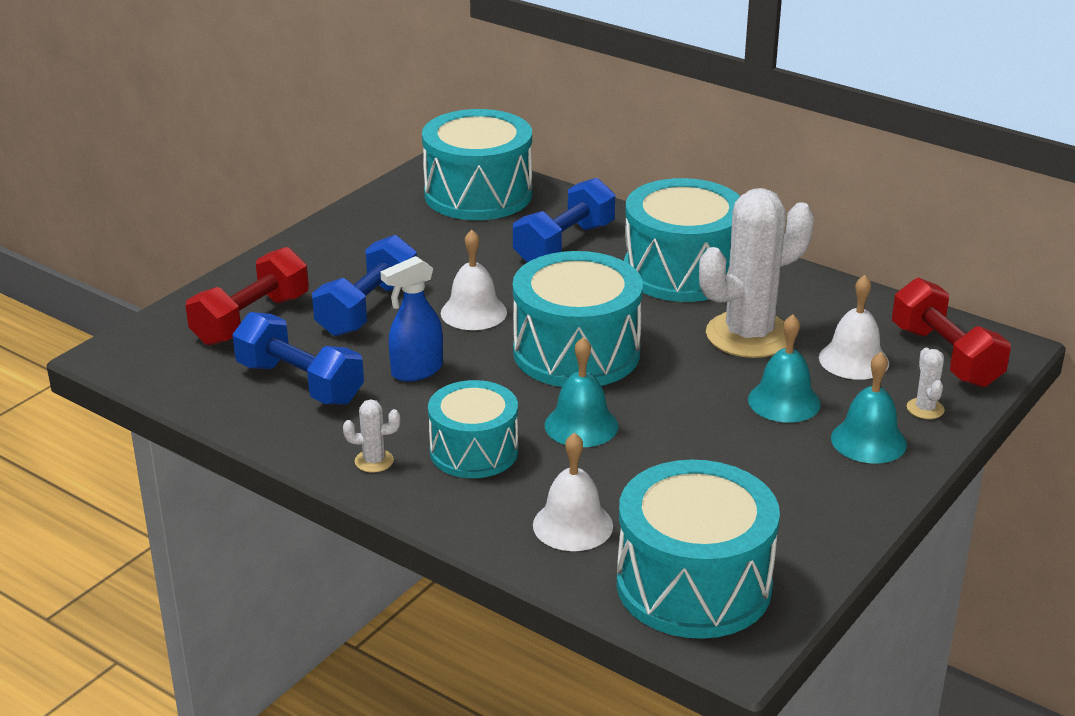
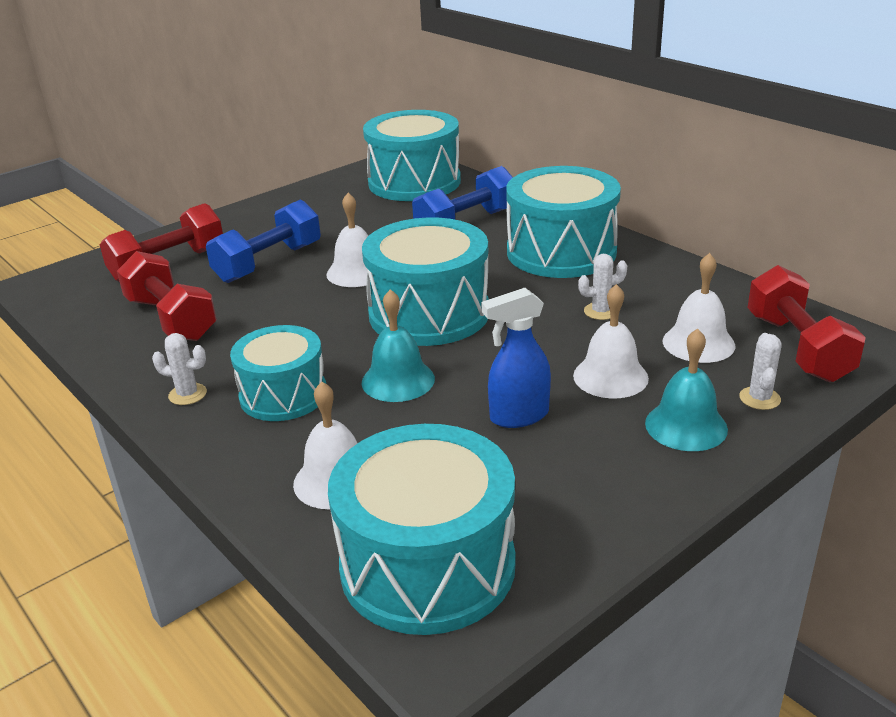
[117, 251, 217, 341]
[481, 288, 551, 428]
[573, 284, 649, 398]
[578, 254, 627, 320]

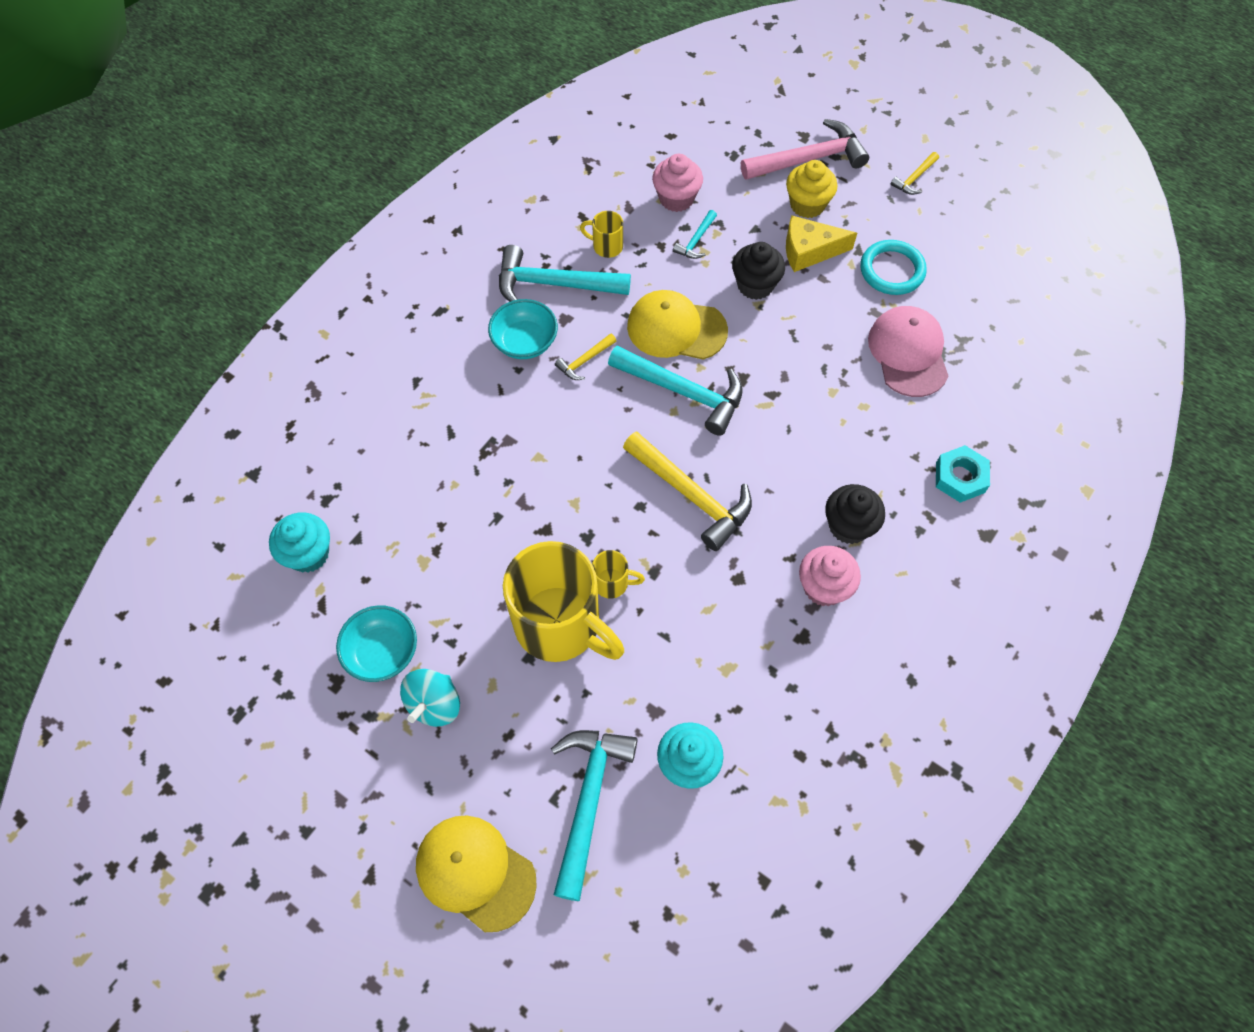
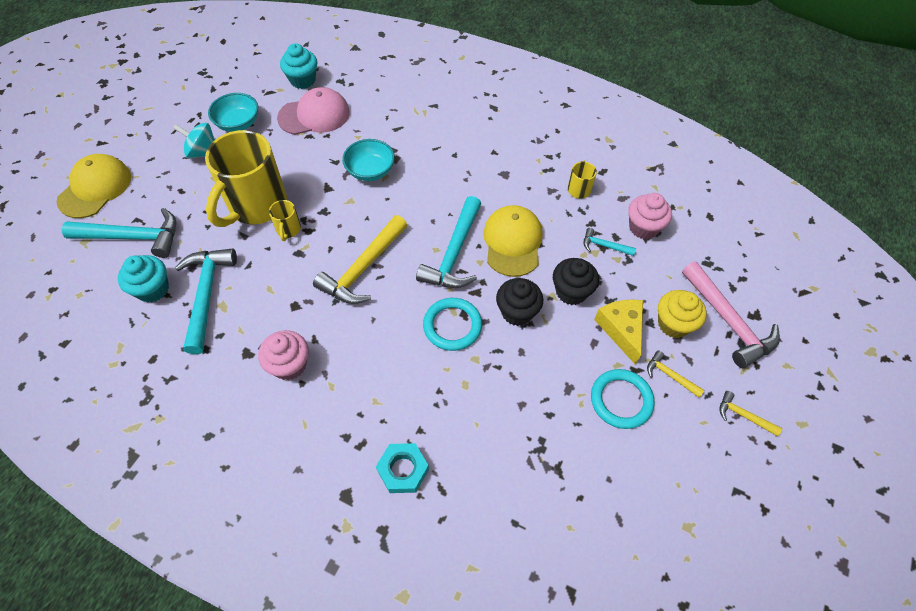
[175, 248, 237, 354]
[277, 87, 350, 135]
[342, 139, 395, 181]
[423, 298, 482, 351]
[496, 278, 543, 326]
[647, 350, 705, 398]

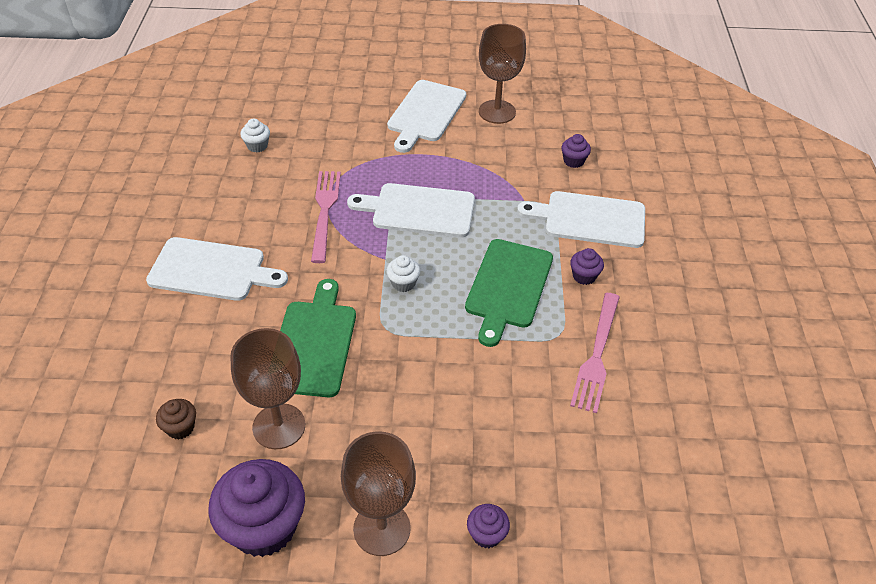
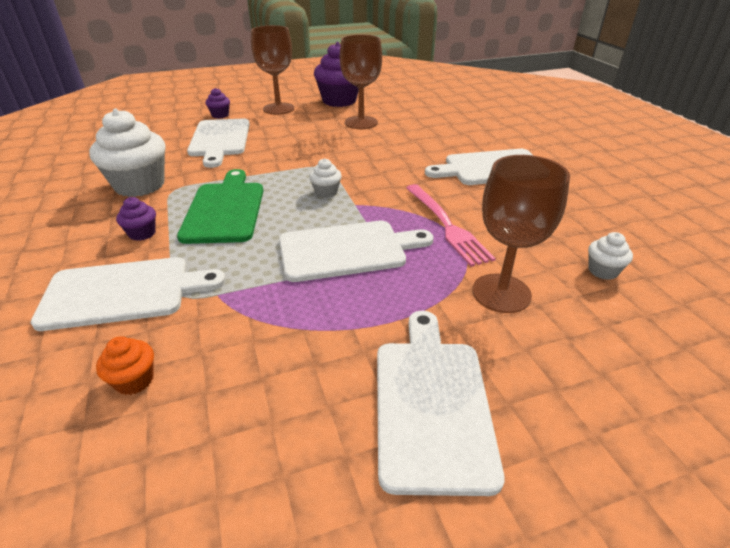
[89, 109, 166, 197]
[96, 336, 154, 395]
[187, 119, 250, 168]
[472, 155, 570, 313]
[156, 399, 196, 440] (first image)
[280, 279, 356, 397] (first image)

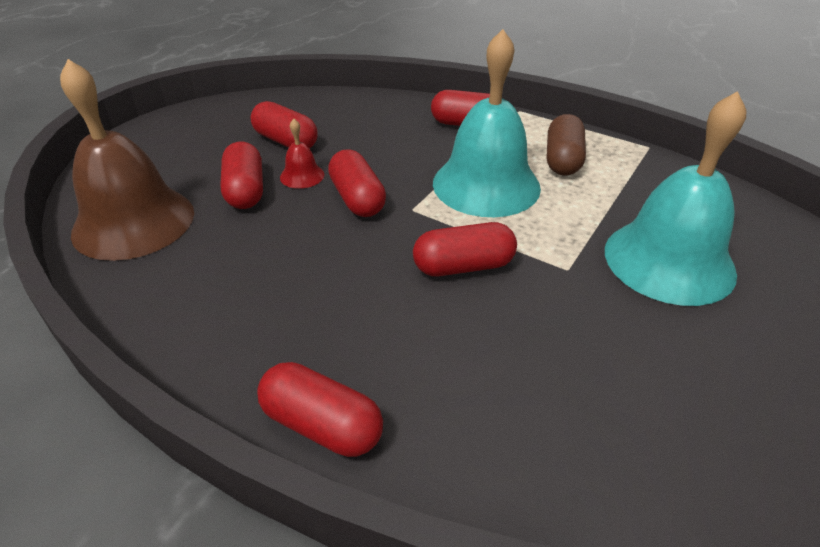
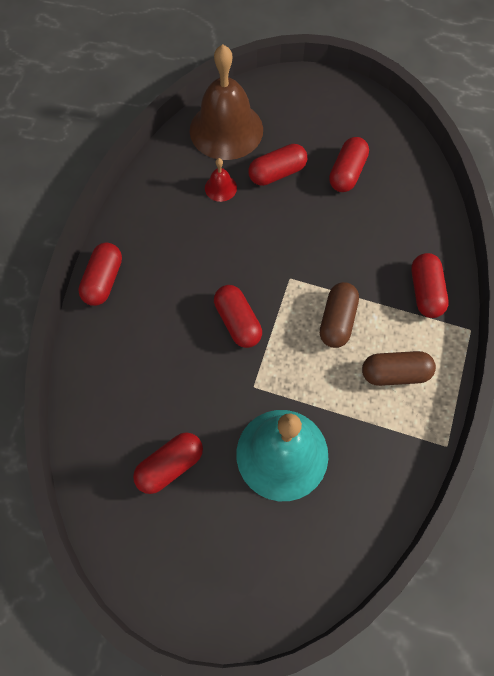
[133, 432, 203, 494]
[205, 158, 237, 202]
[320, 282, 359, 348]

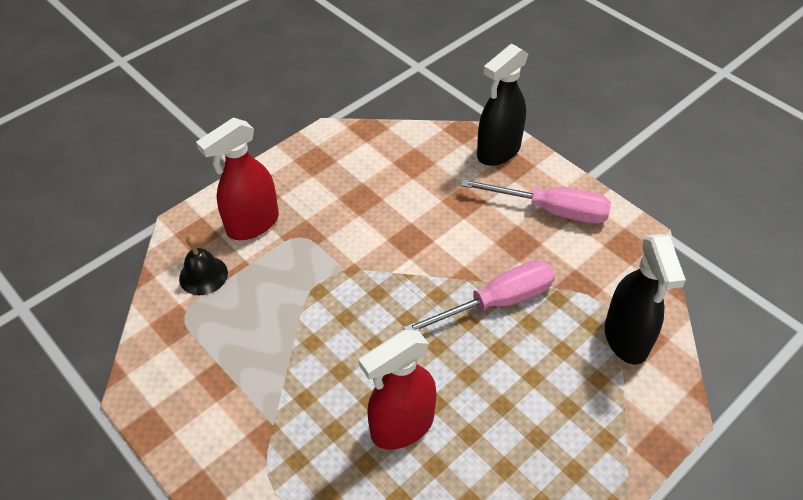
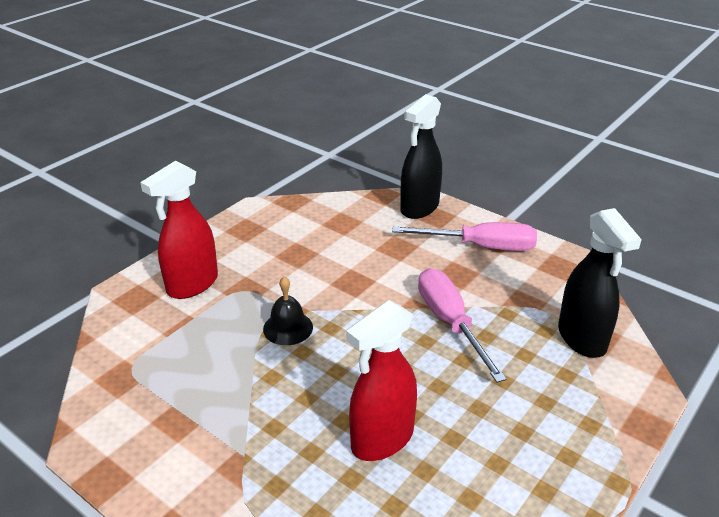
[263, 277, 313, 345]
[418, 268, 506, 383]

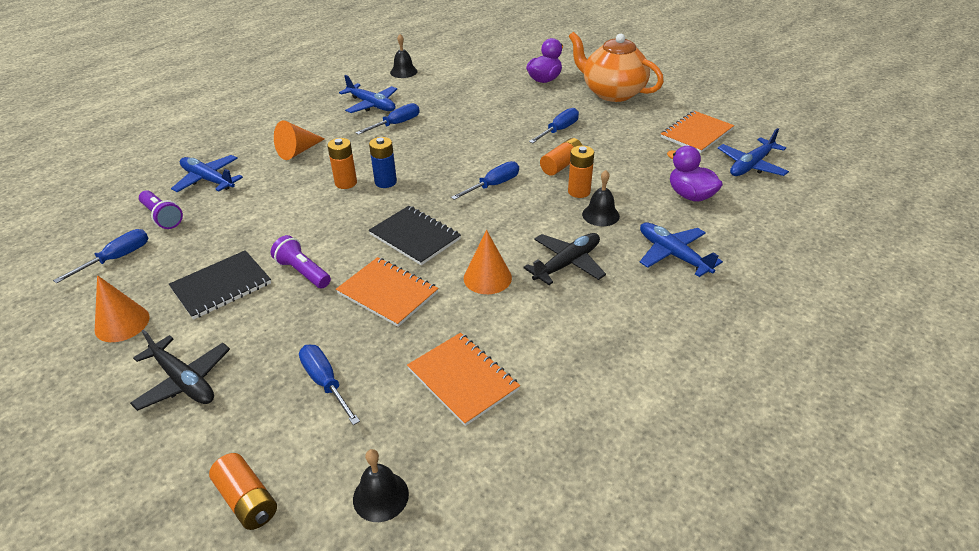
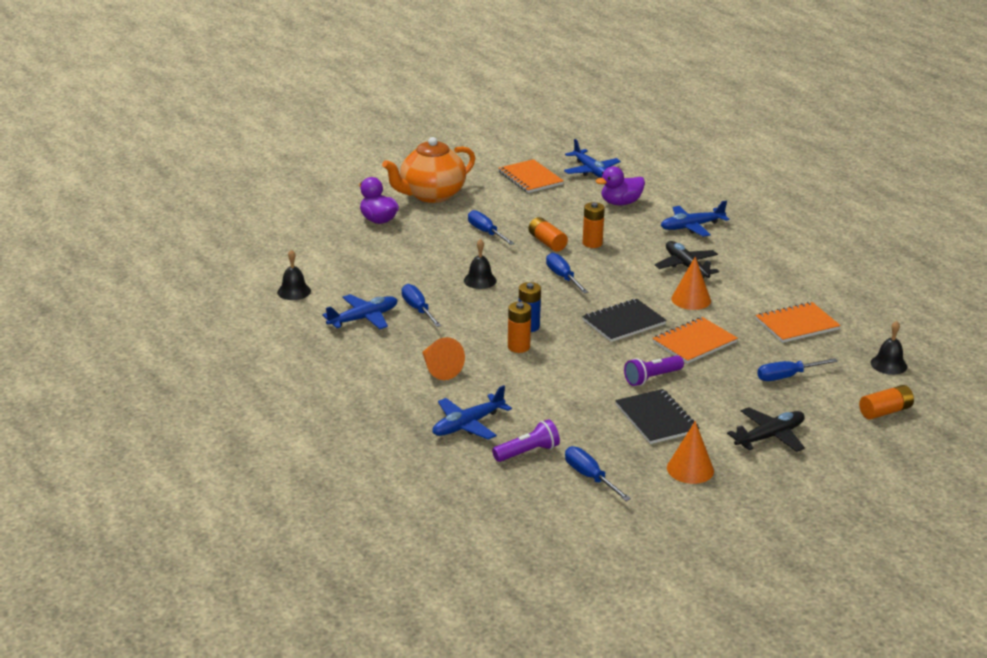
[464, 239, 497, 289]

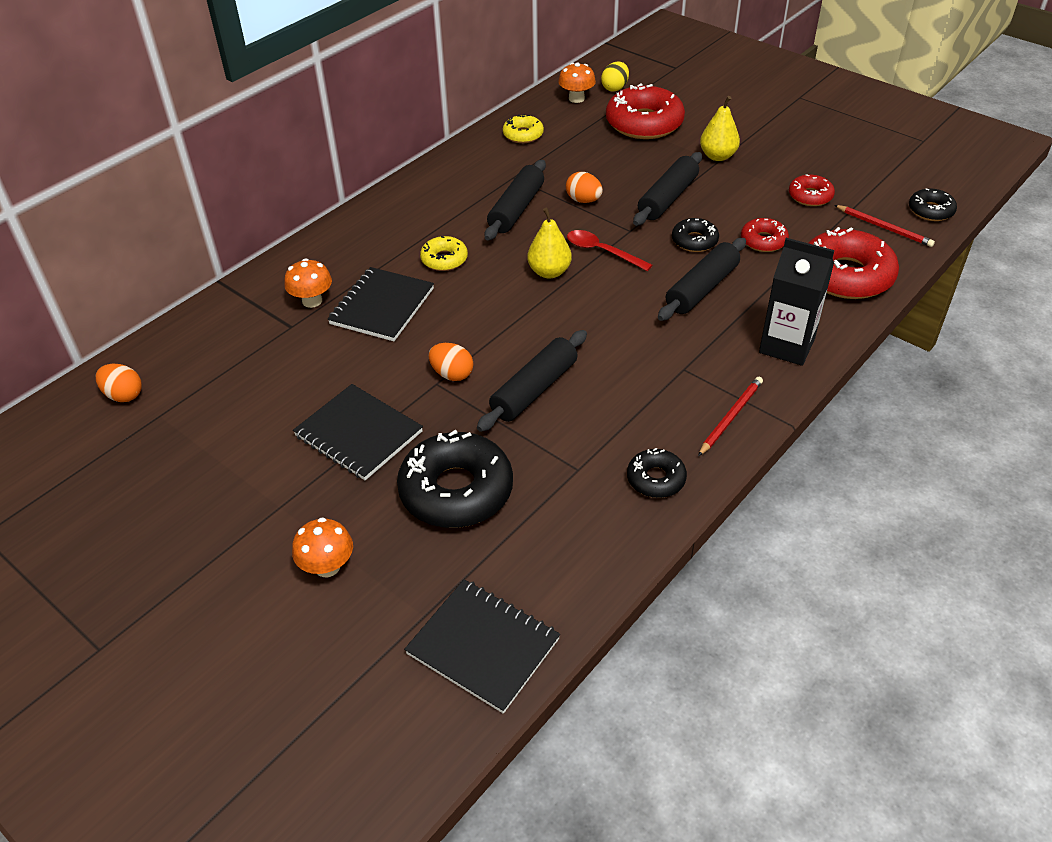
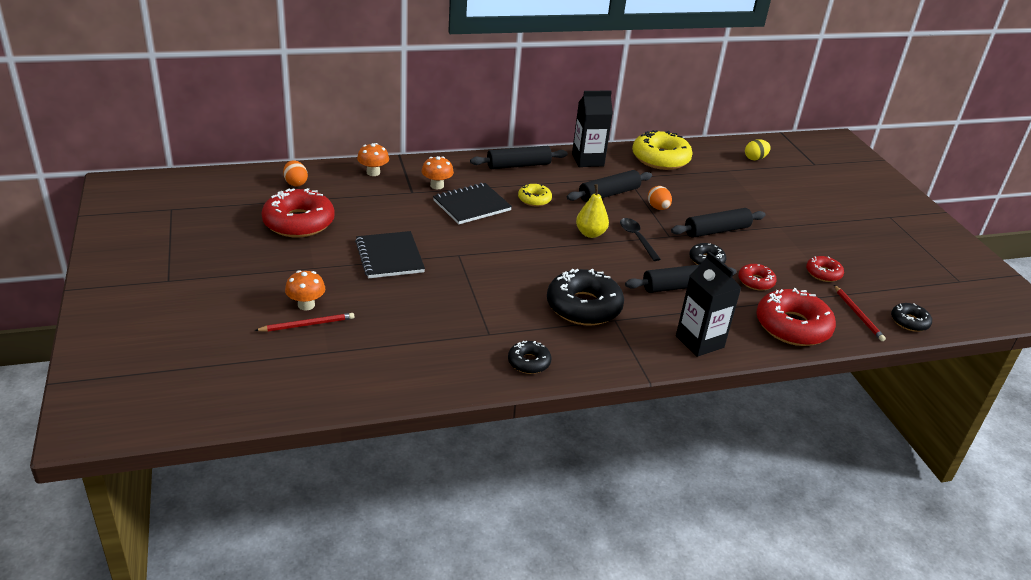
[254, 313, 354, 332]
[261, 188, 335, 237]
[357, 143, 389, 176]
[470, 146, 568, 169]
[547, 269, 624, 326]
[572, 90, 613, 167]
[620, 218, 661, 261]
[632, 130, 693, 170]
[404, 579, 560, 714] (first image)
[429, 343, 473, 381] (first image)
[700, 96, 740, 161] (first image)

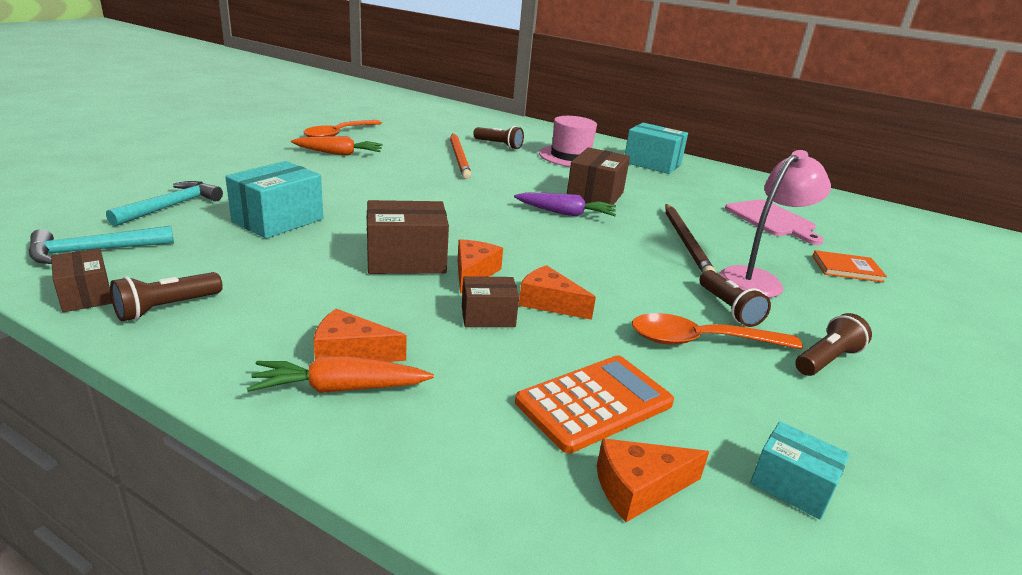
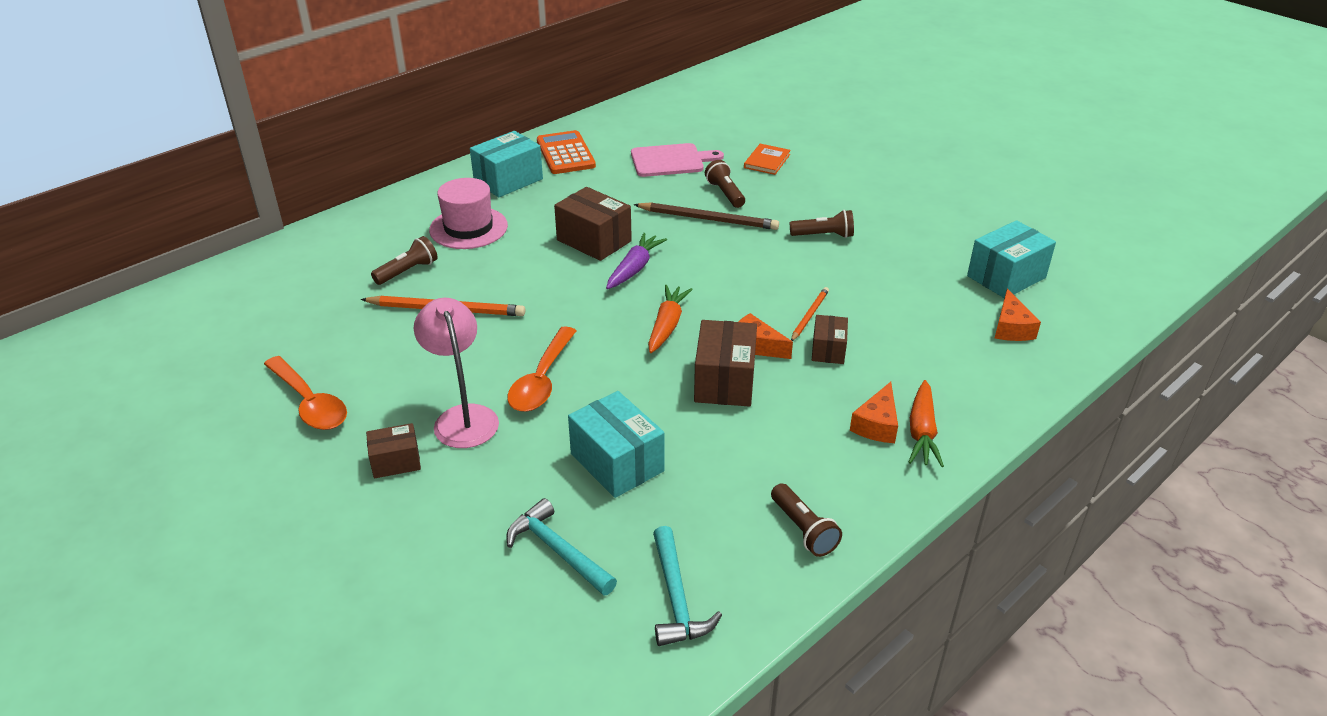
[366, 423, 421, 478]
[414, 298, 499, 448]
[507, 327, 576, 412]
[537, 130, 596, 174]
[648, 285, 693, 353]
[705, 160, 745, 208]
[791, 287, 829, 341]
[967, 220, 1056, 298]

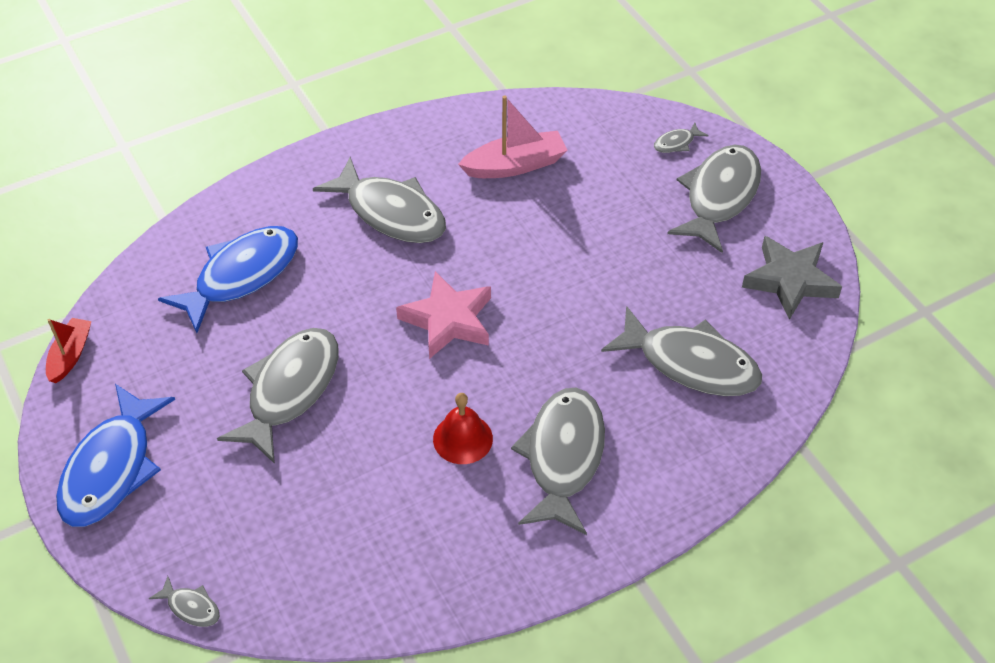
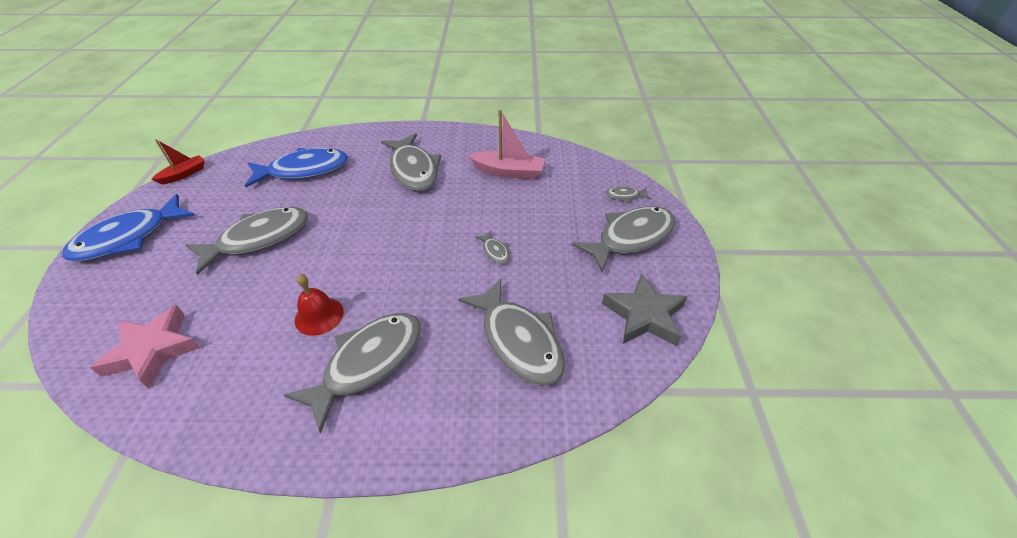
[90, 305, 200, 389]
[474, 231, 510, 264]

